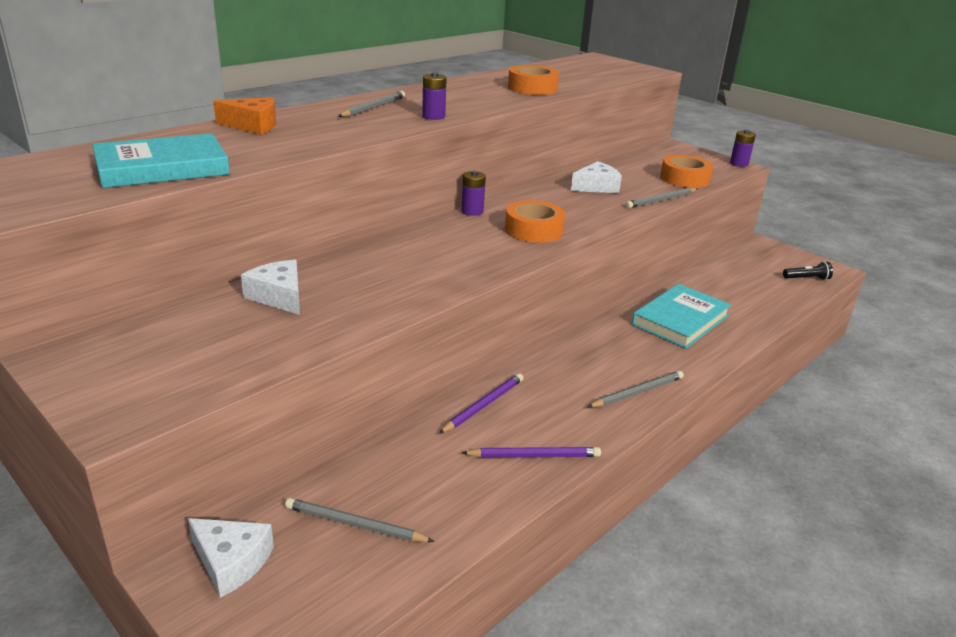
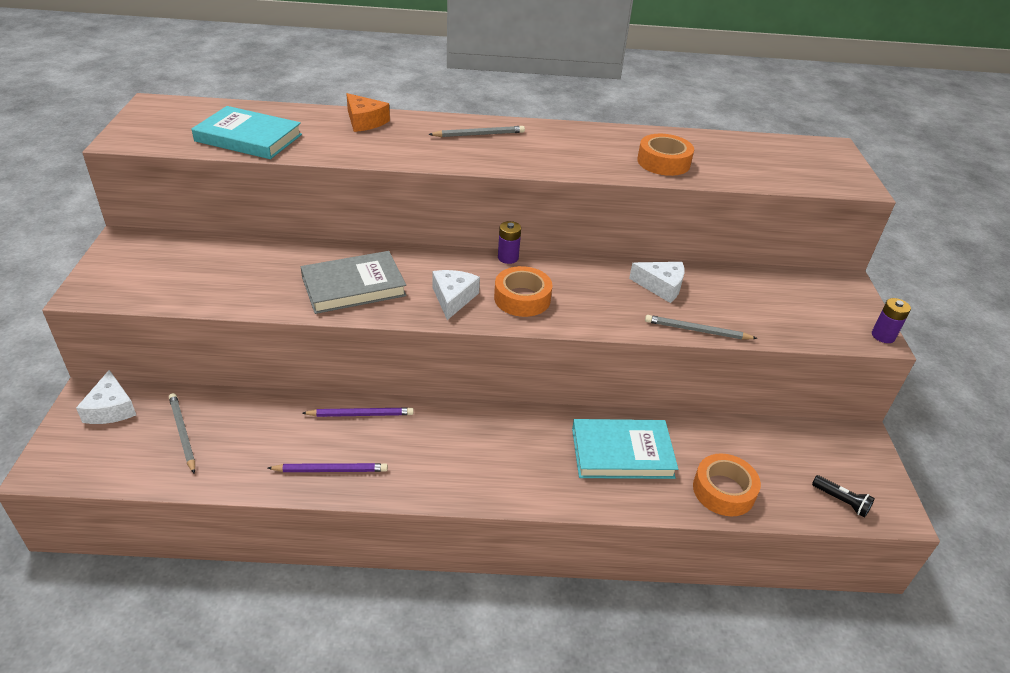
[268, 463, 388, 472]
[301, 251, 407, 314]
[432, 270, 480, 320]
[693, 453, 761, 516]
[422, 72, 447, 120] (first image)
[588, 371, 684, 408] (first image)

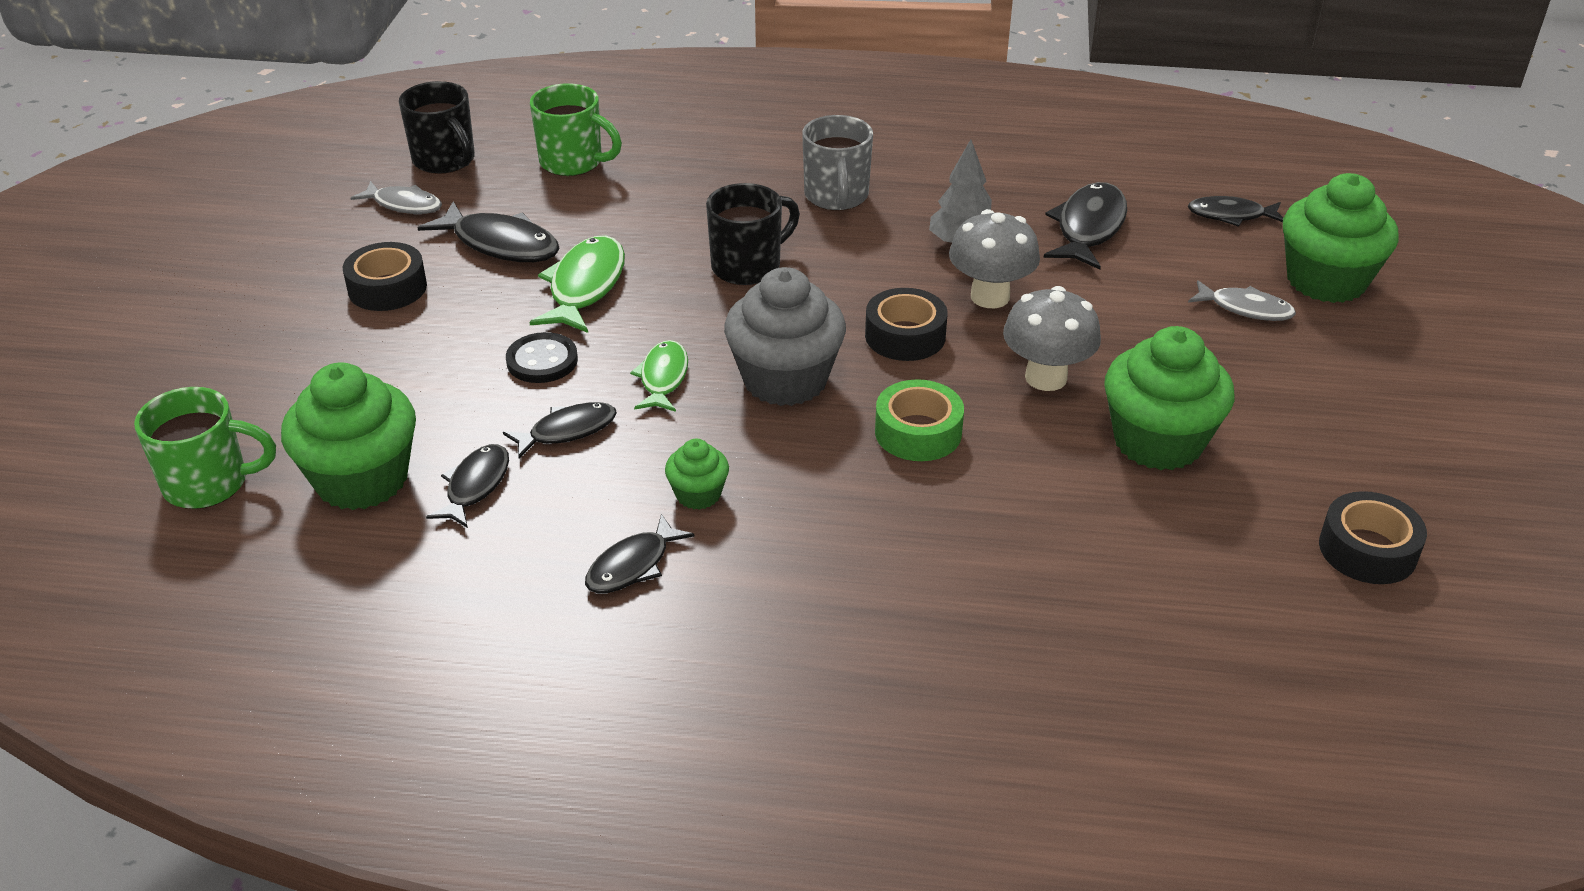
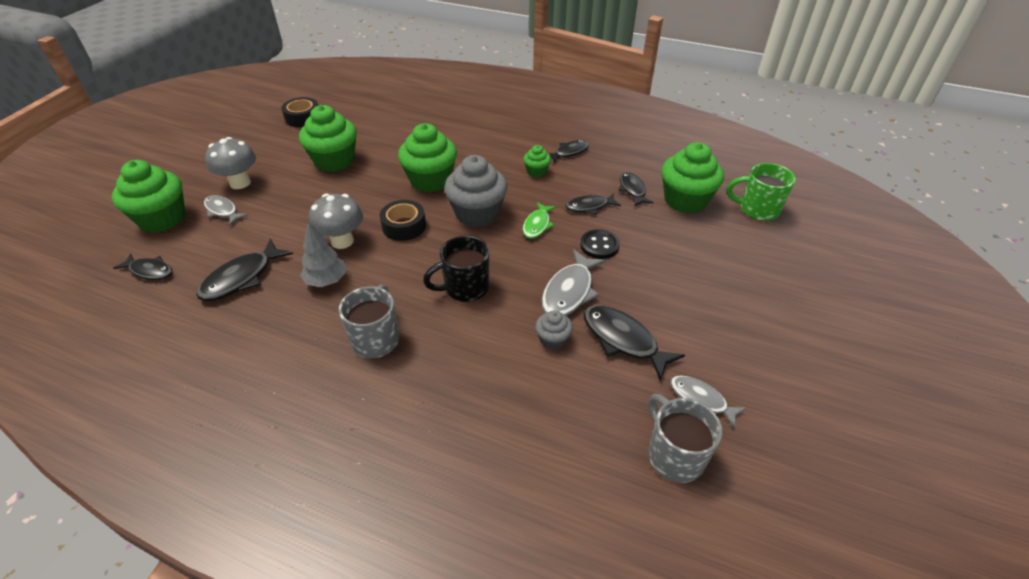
[205, 137, 256, 189]
[398, 123, 457, 192]
[535, 310, 573, 350]
[541, 249, 606, 316]
[619, 172, 654, 206]
[648, 394, 723, 483]
[343, 242, 427, 311] (first image)
[530, 83, 622, 176] (first image)

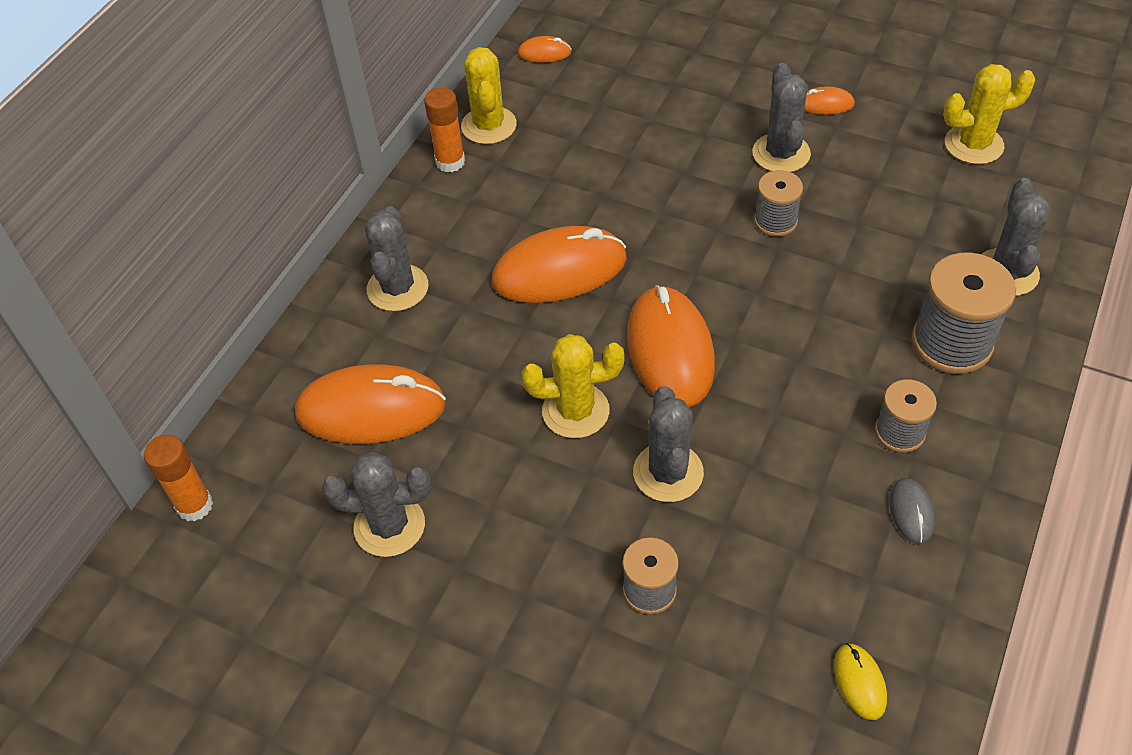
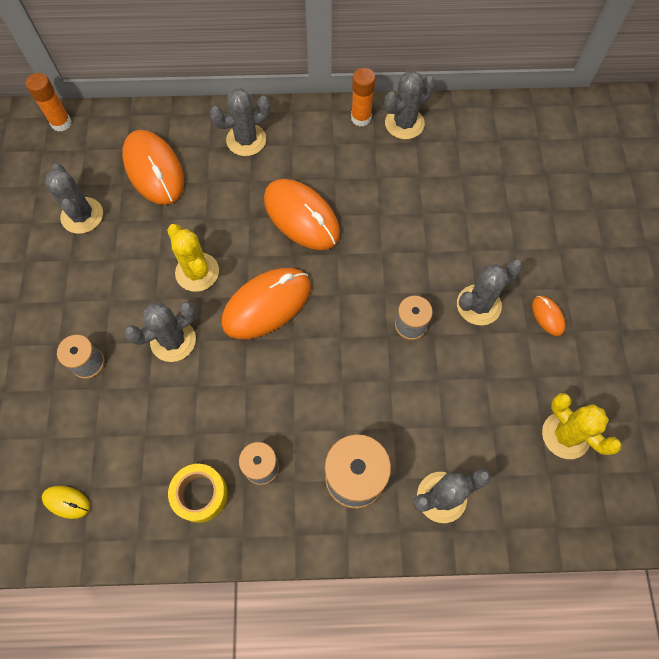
[42, 486, 90, 519]
[168, 464, 227, 523]
[384, 71, 435, 139]
[518, 36, 572, 63] (first image)

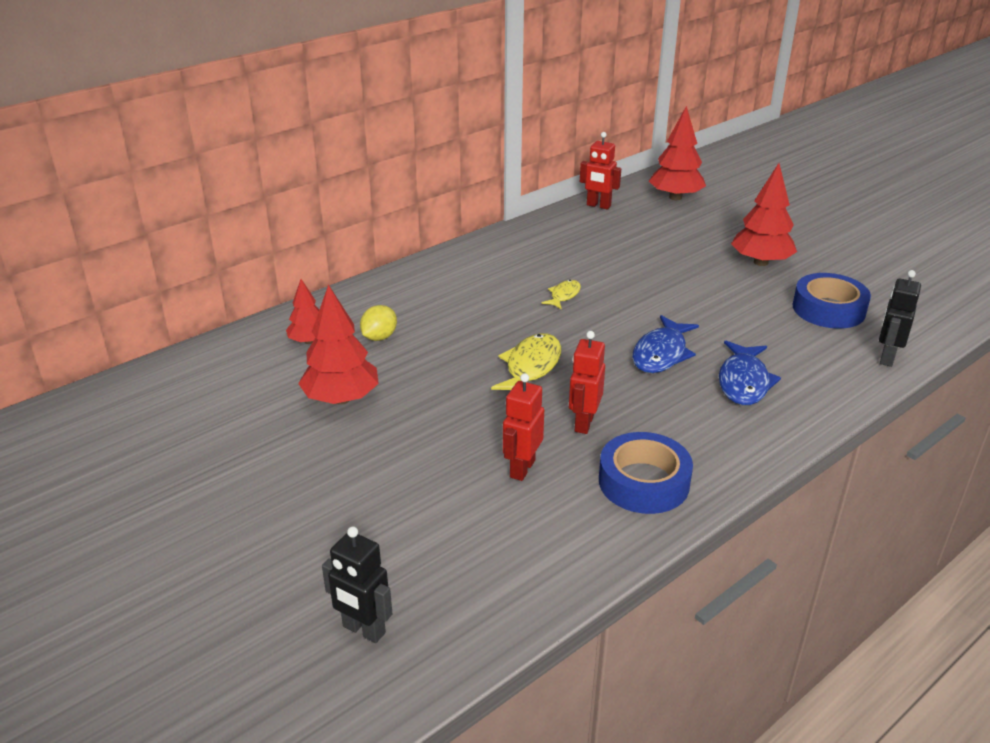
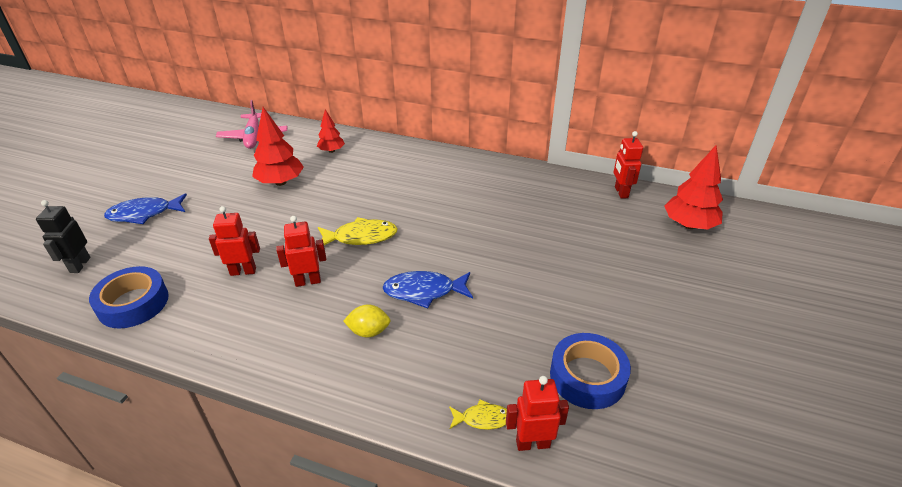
[89, 266, 169, 328]
[104, 193, 187, 224]
[216, 100, 287, 149]
[343, 304, 390, 338]
[449, 399, 507, 430]
[506, 376, 569, 451]
[731, 163, 797, 266] (first image)

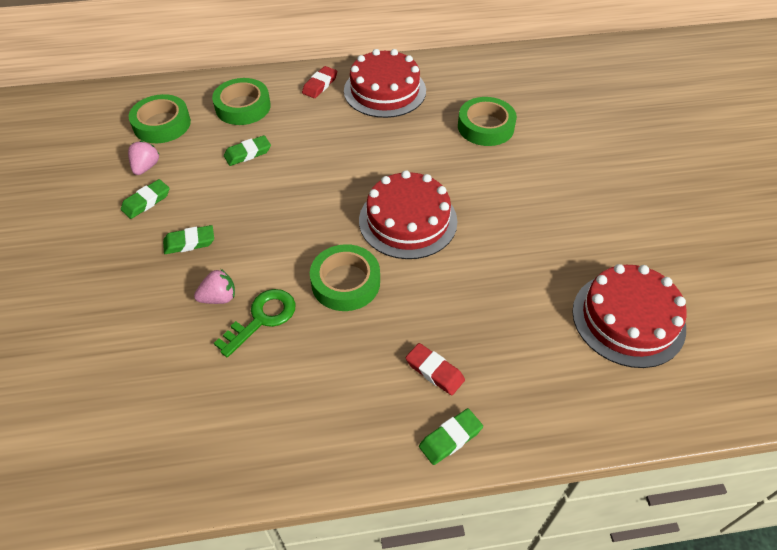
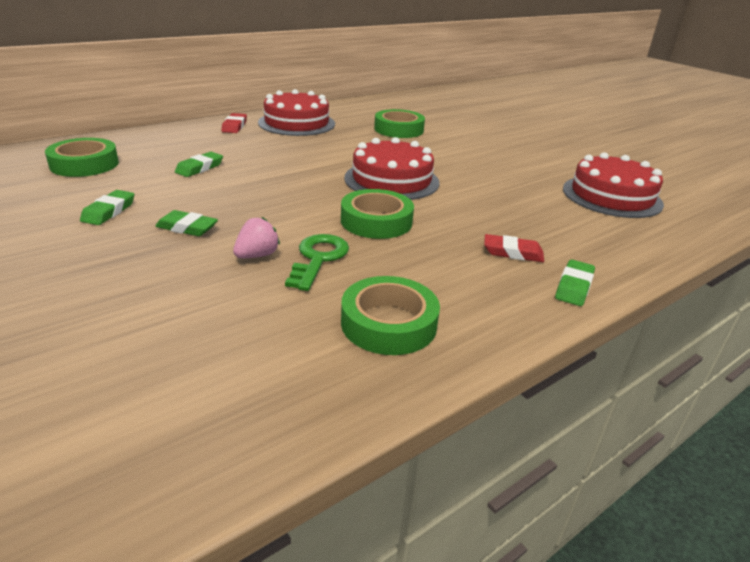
[155, 210, 218, 236]
[341, 276, 440, 355]
[128, 141, 159, 175] (first image)

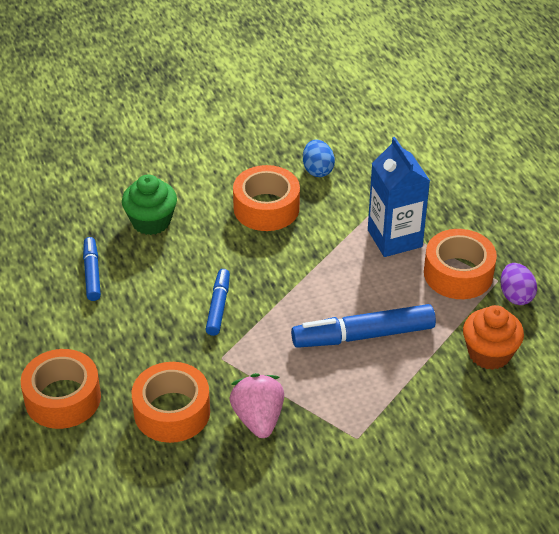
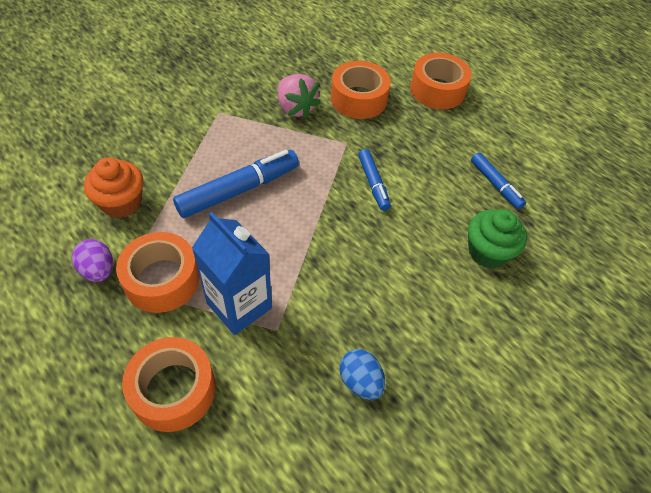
[122, 337, 216, 432]

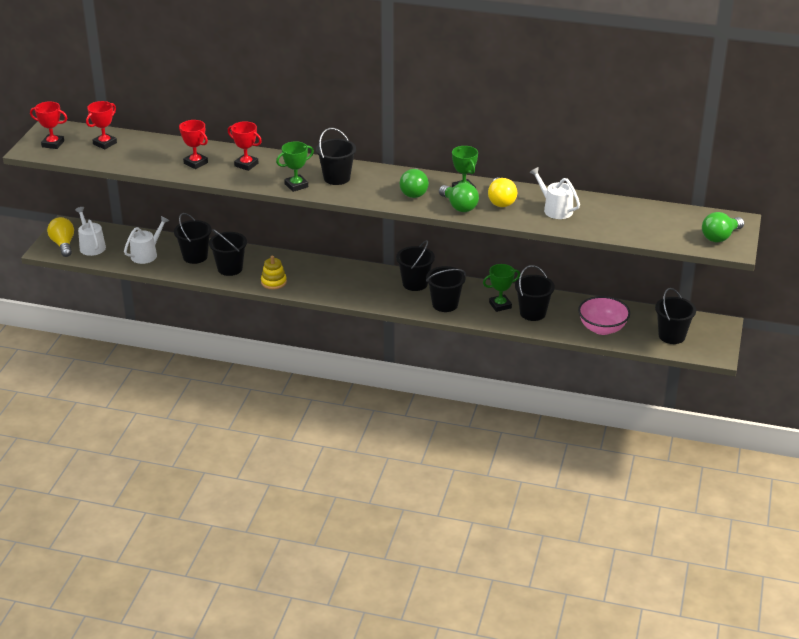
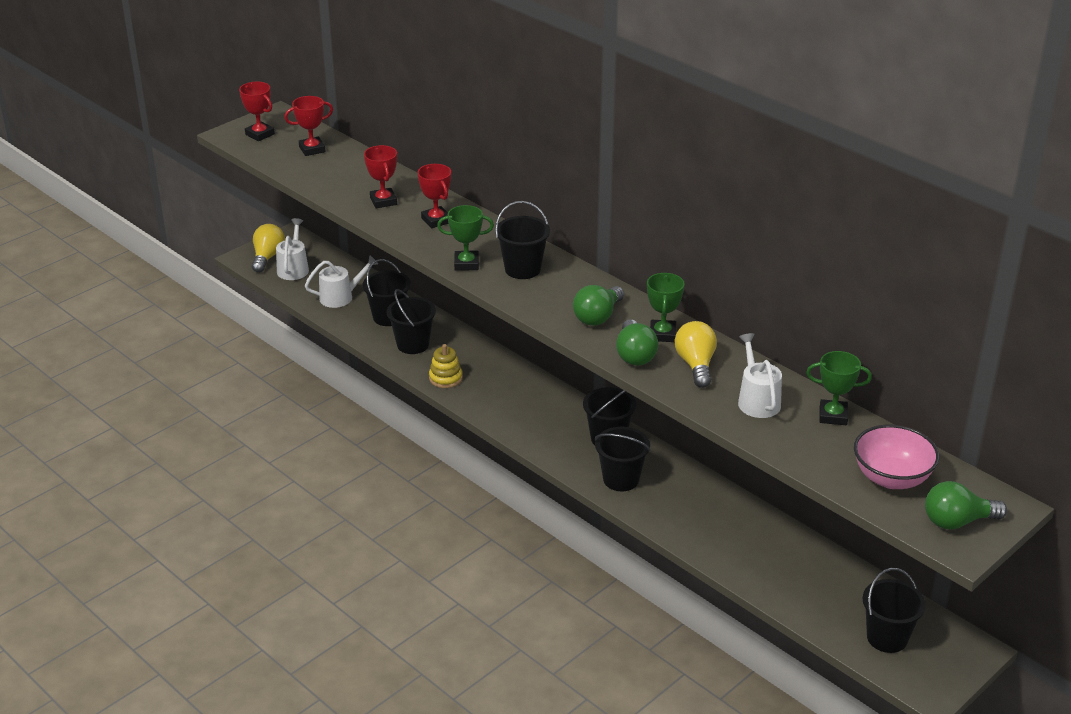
[675, 321, 717, 388]
[806, 351, 872, 425]
[854, 425, 940, 489]
[515, 265, 555, 321] (first image)

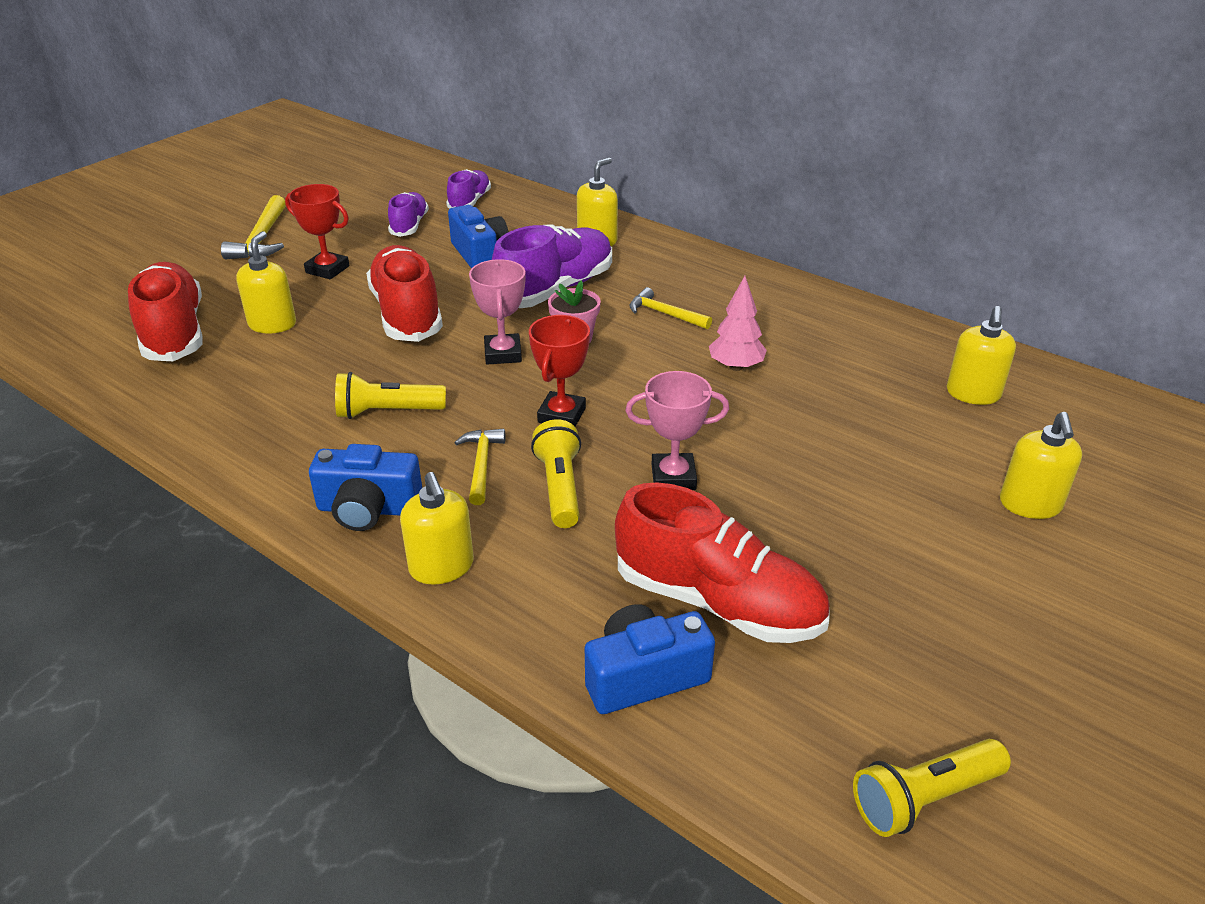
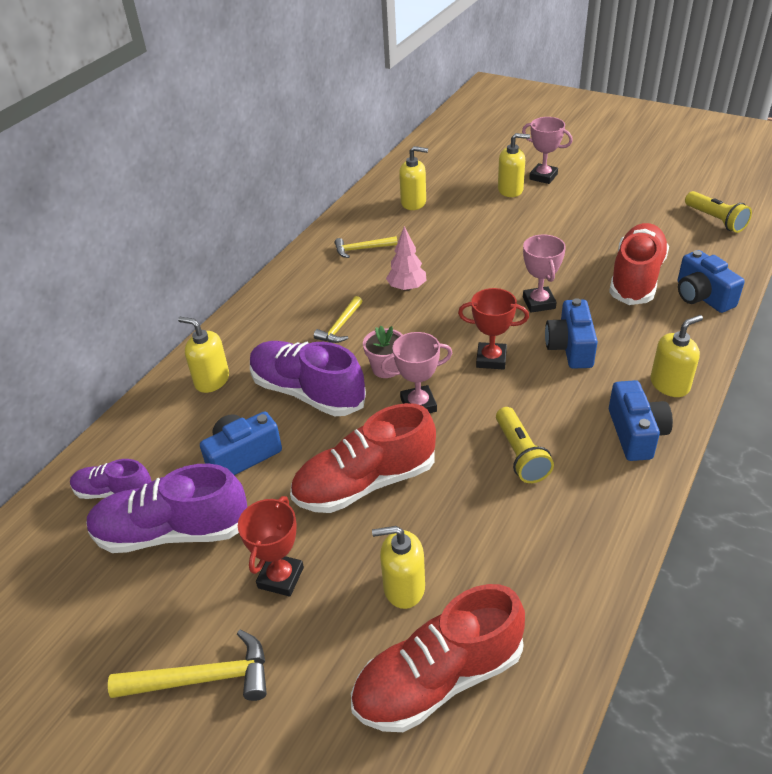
[86, 464, 247, 553]
[335, 236, 398, 258]
[522, 117, 573, 184]
[545, 298, 598, 369]

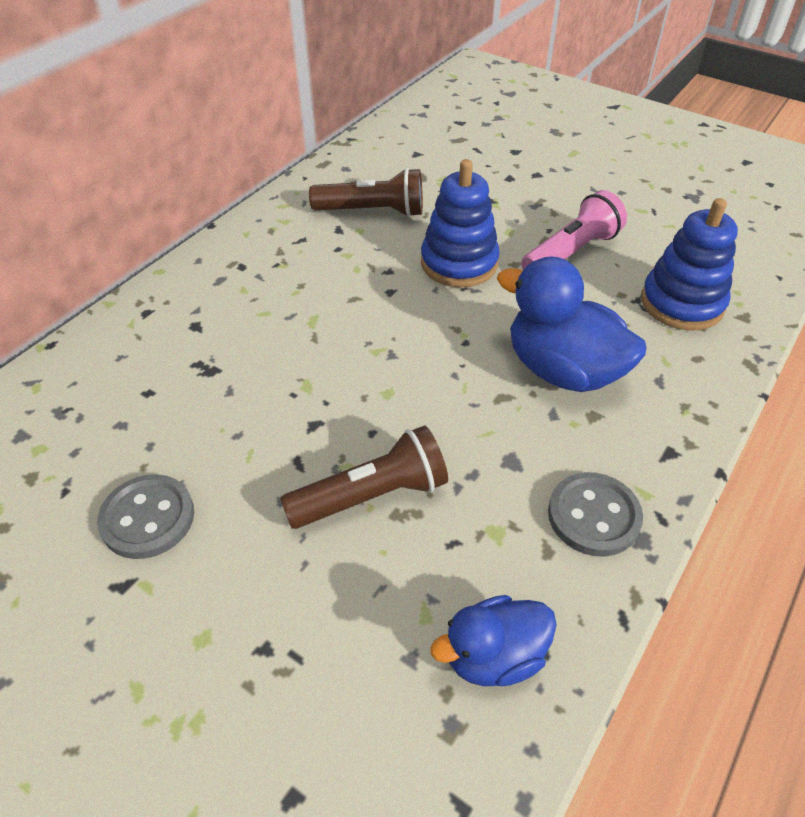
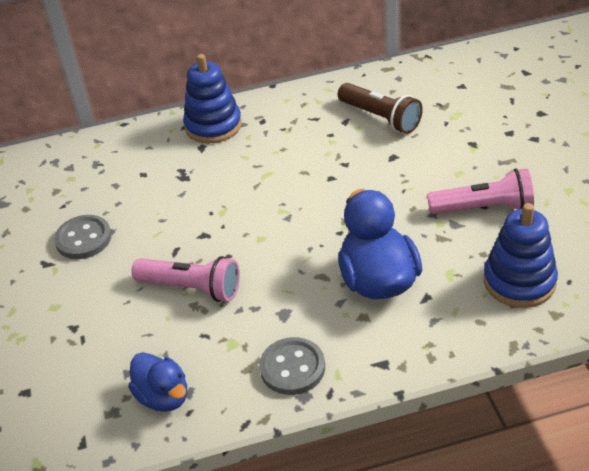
[128, 352, 187, 412]
[131, 256, 240, 302]
[183, 54, 242, 144]

